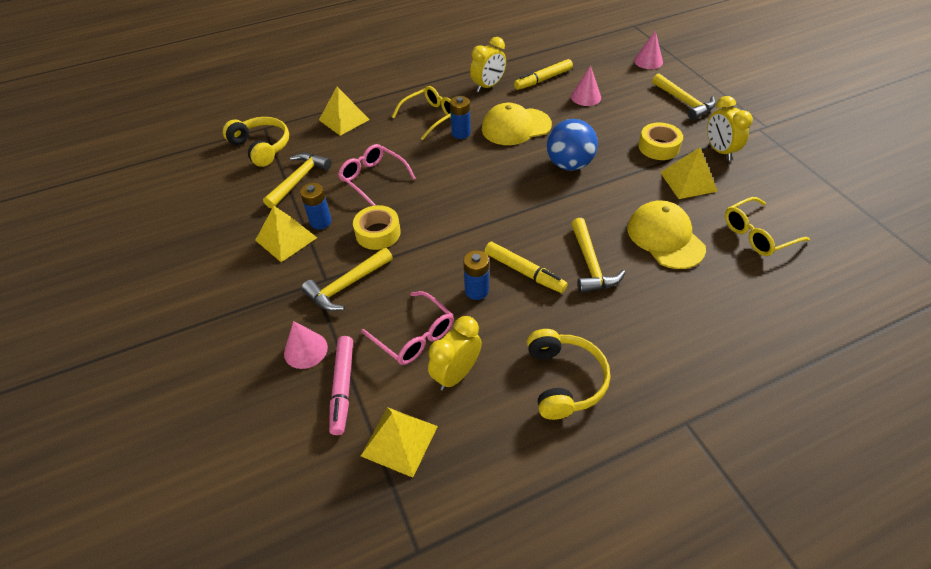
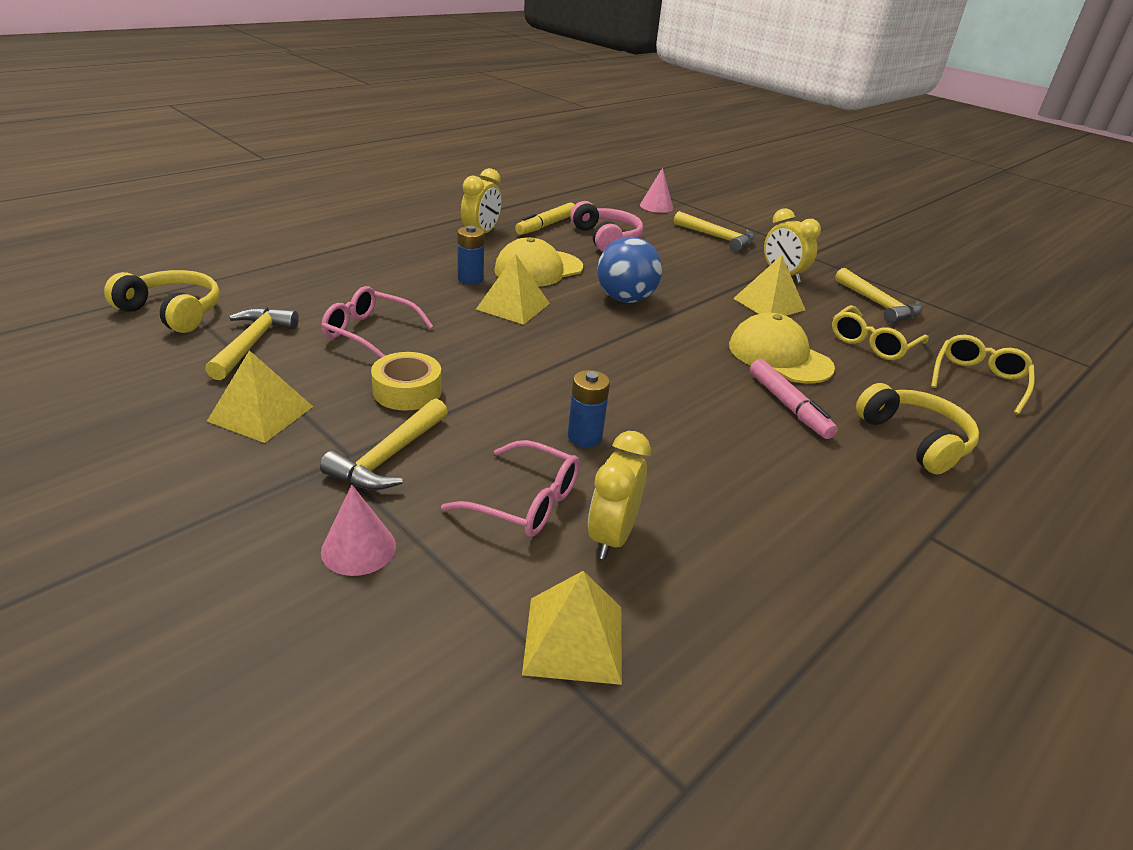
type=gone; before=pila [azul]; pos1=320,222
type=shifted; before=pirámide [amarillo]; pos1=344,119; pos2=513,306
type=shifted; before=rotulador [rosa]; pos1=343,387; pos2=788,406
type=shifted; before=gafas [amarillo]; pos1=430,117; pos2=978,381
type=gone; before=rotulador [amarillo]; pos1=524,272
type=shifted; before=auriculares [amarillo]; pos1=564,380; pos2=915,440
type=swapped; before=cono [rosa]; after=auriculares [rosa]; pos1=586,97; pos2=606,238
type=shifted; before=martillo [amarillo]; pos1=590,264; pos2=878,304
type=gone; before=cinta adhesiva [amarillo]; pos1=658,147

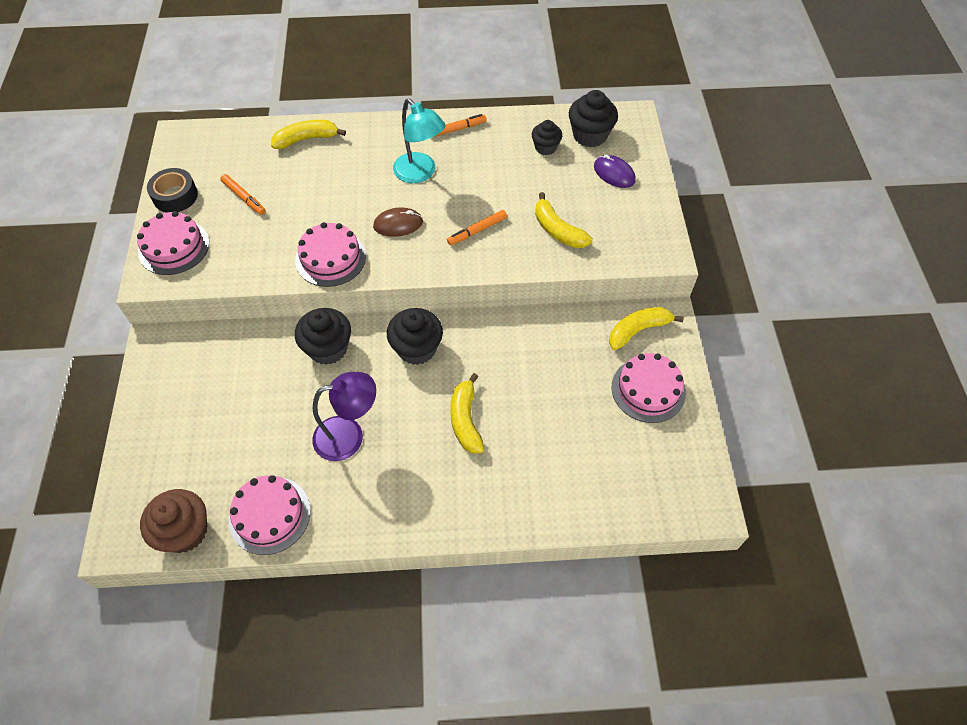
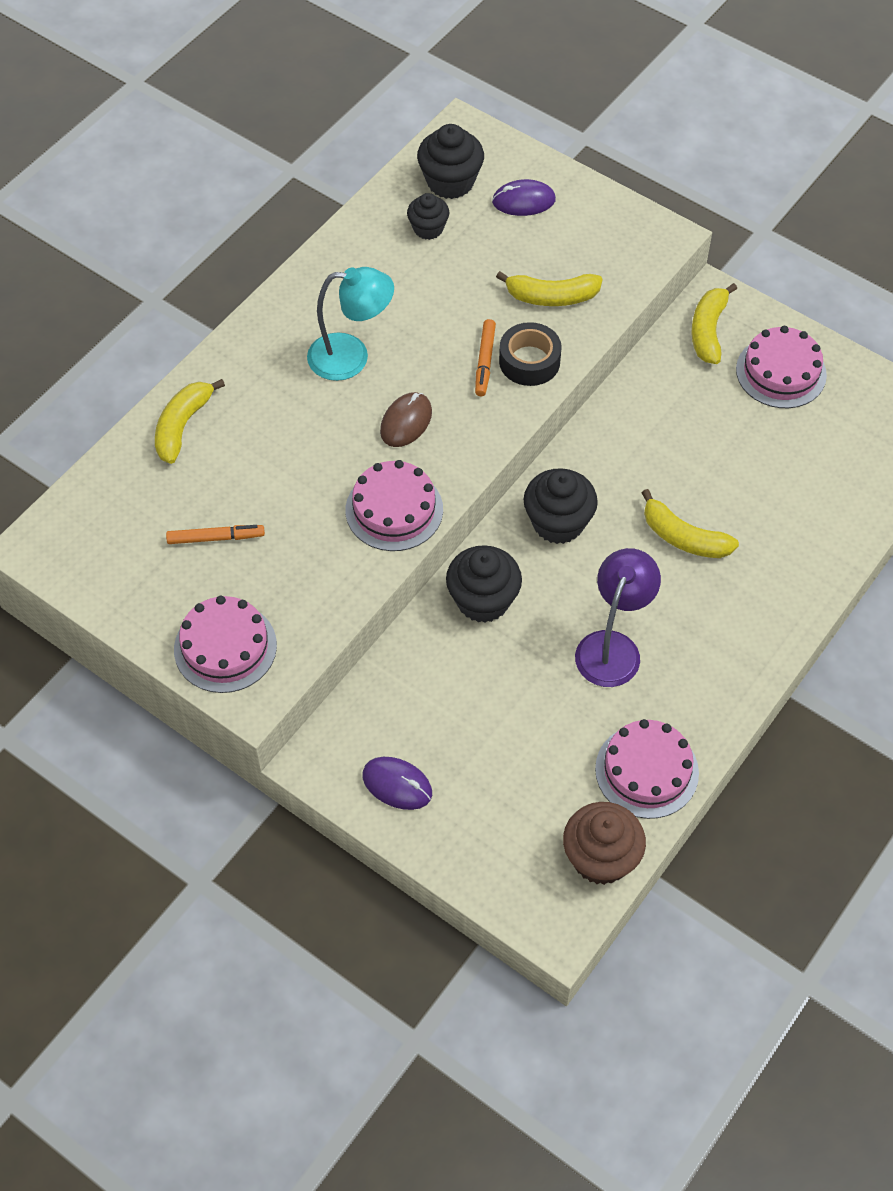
type=shifted; before=cinta adhesiva [negro]; pos1=175,196; pos2=529,361
type=gone; before=rotulador [naranja]; pos1=456,129
type=new; after=ratón [morado]; pos2=397,784

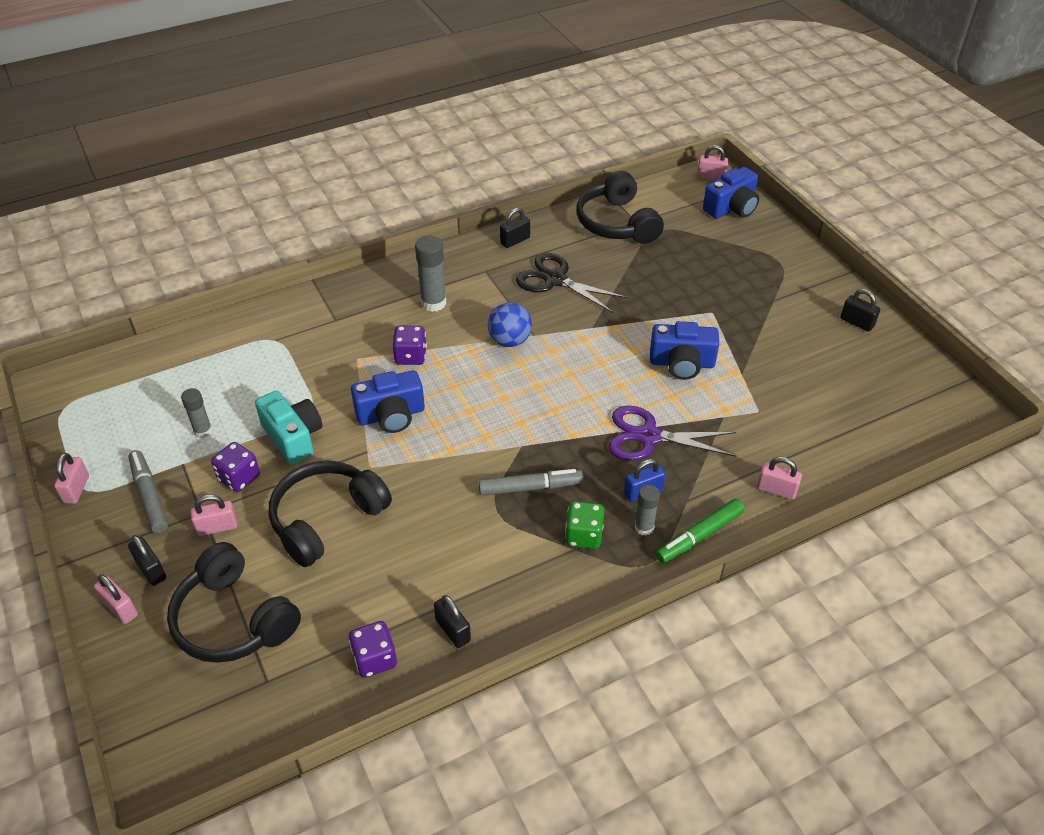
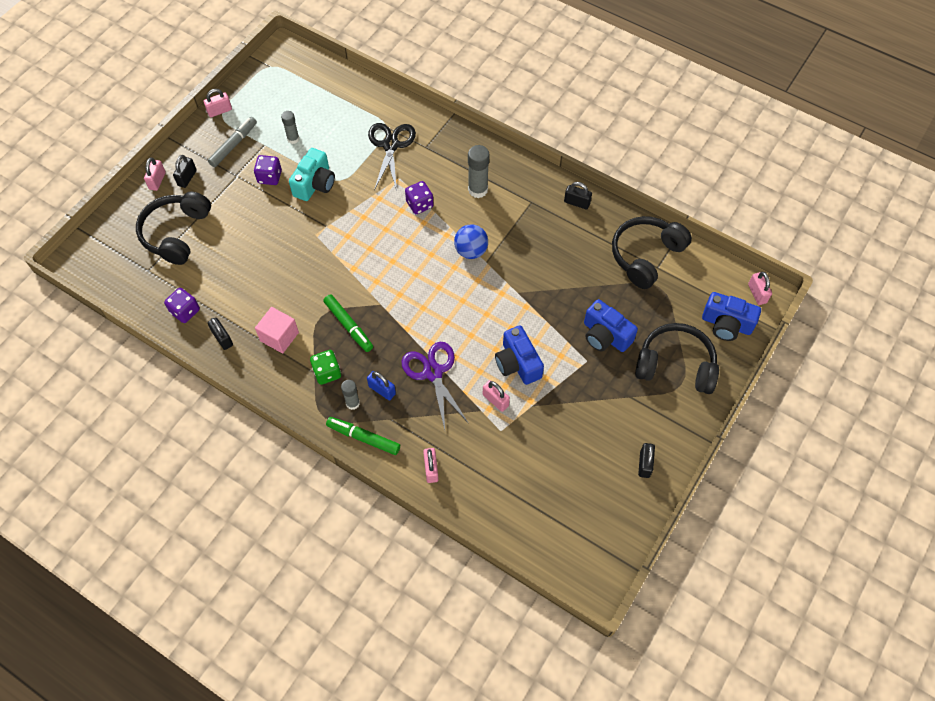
type=shifted; before=candado [rosa]; pos1=217,527; pos2=495,400
type=shifted; before=auriculares [negro]; pos1=327,519; pos2=675,365
type=shifted; before=cámara [azul]; pos1=391,415; pos2=605,335
type=rotated; before=candado [negro]; pos1=453,630; pos2=222,338; turn=-60
type=repainted; before=rotulador [gris]; after=rotulador [verde]; pos1=530,487; pos2=349,326
type=shifted; before=tijeras [negro]; pos1=555,280; pos2=390,145
type=new; after=cubo [rosa]; pos2=279,337

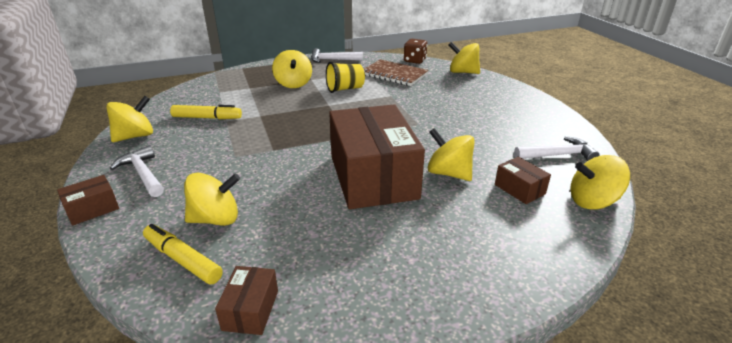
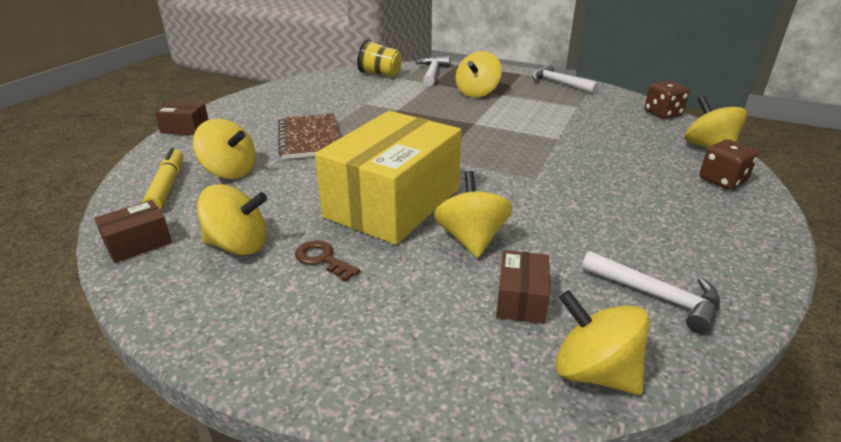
type=shifted; before=peonza [amarillo]; pos1=135,136; pos2=238,245
type=shifted; before=martillo [blanco]; pos1=143,174; pos2=433,73
type=gone; before=rotulador [amarillo]; pos1=207,118
type=shifted; before=vaso [amarillo]; pos1=345,89; pos2=380,74
type=repainted; before=caja [marrón]; after=caja [amarillo]; pos1=373,177; pos2=393,203
type=shifted; before=cuaderno [marrón]; pos1=394,74; pos2=309,138
type=new; after=llave [marrón]; pos2=323,259
type=new; after=dado [marrón]; pos2=722,180

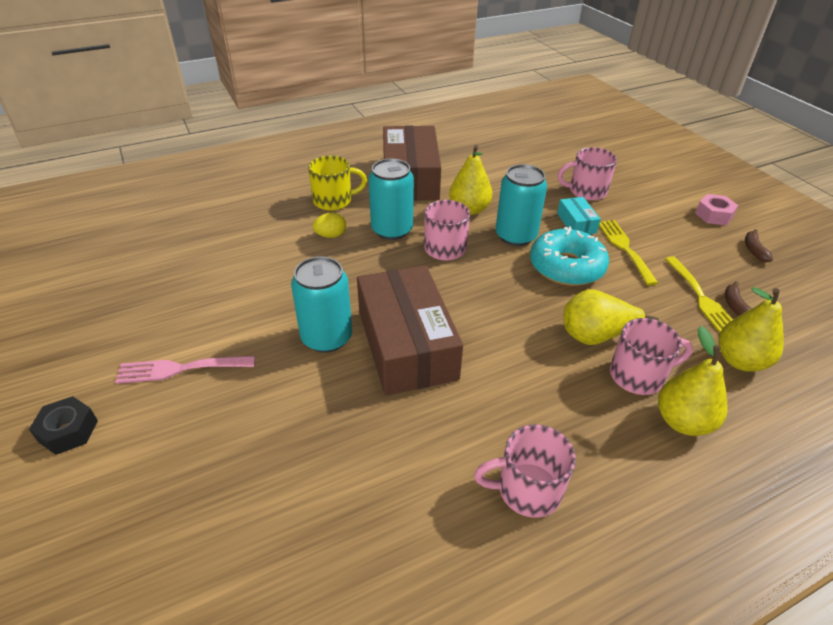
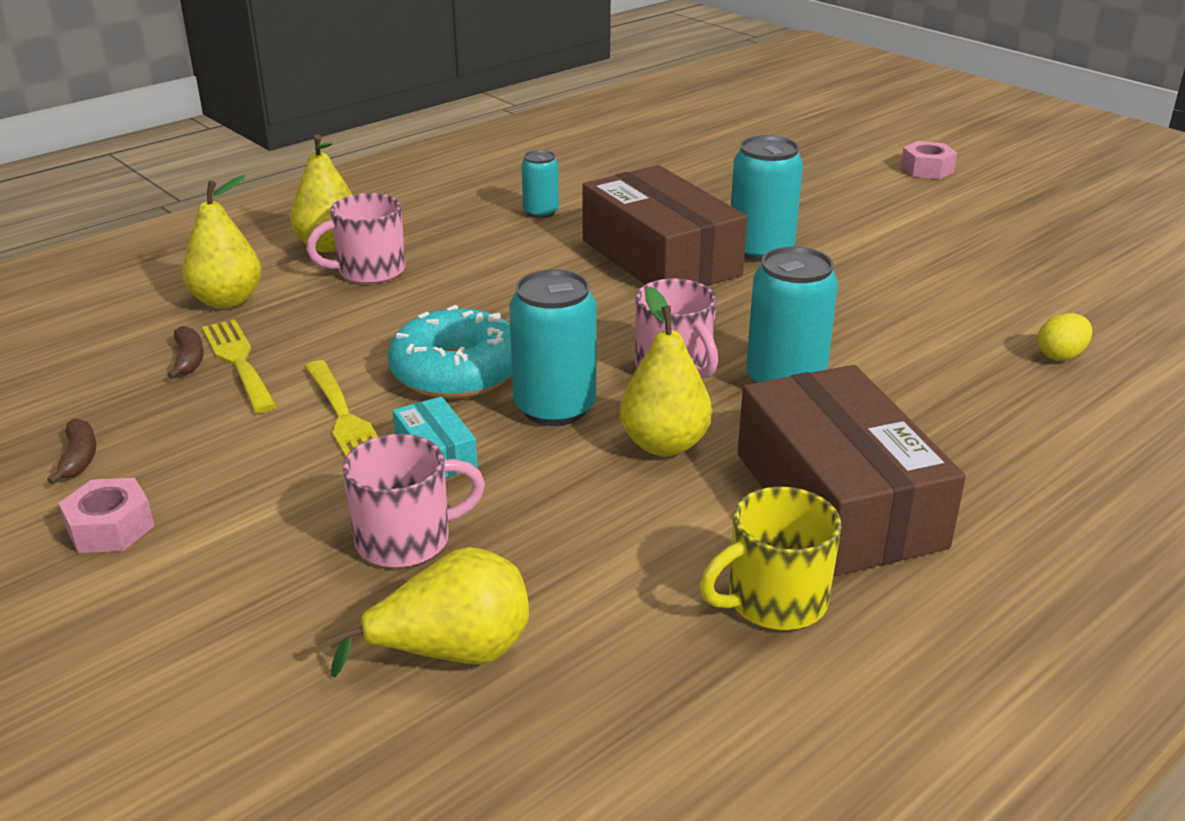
type=repainted; before=tuerca [negro]; after=tuerca [rosa]; pos1=68,431; pos2=927,169
type=gone; before=tenedor [rosa]; pos1=180,369
type=shifted; before=taza [amarillo]; pos1=334,201; pos2=774,601
type=shifted; before=huevo [amarillo]; pos1=331,235; pos2=1060,356
type=gone; before=taza [rosa]; pos1=527,490
type=shifted; before=pera [amarillo]; pos1=596,336; pos2=453,652
type=new; after=lata [turquesa]; pos2=541,212

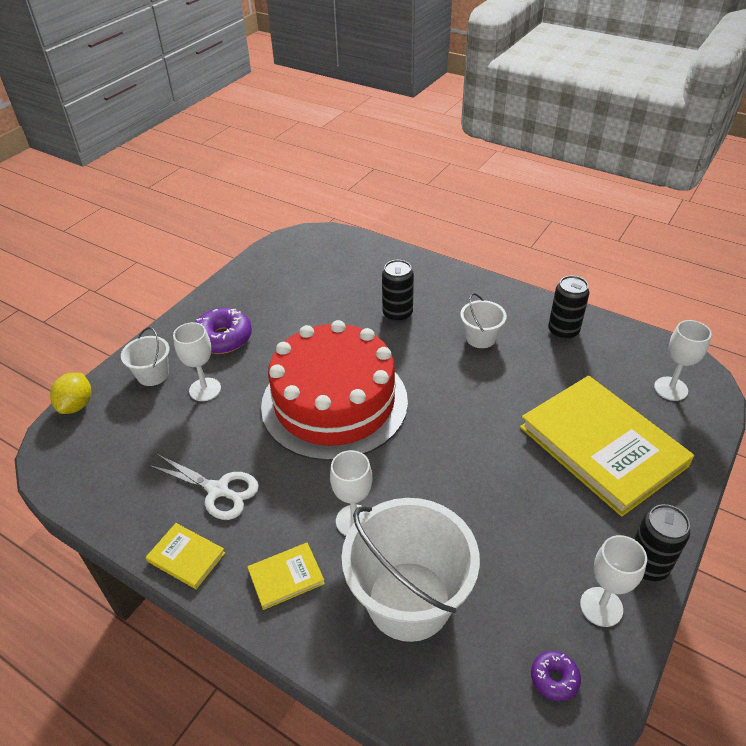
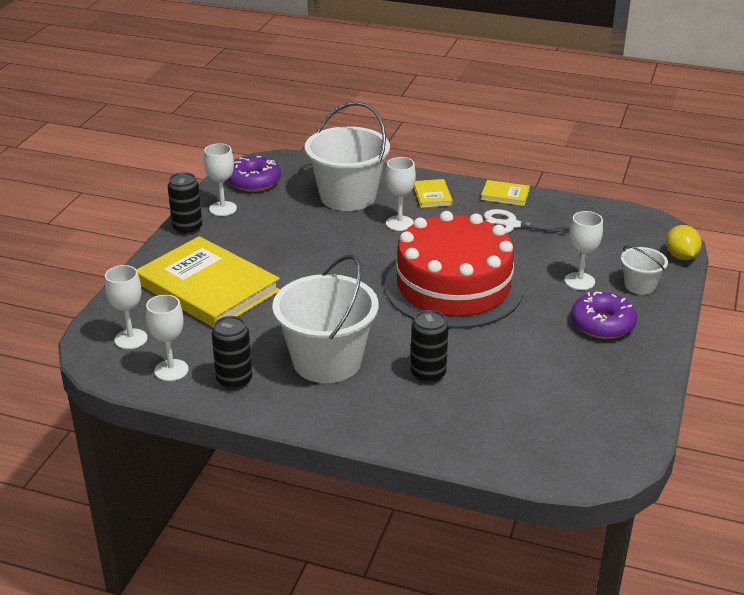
type=rotated; before=libro [amarillo]; pos1=286,577; pos2=432,195; turn=-60
type=scaled; before=balde [blanco]; pos1=480,338; pos2=327,361; scale=2.04
type=scaled; before=rosquilla [morado]; pos1=554,678; pos2=254,182; scale=1.87
type=new; after=copa [blanco]; pos2=171,370

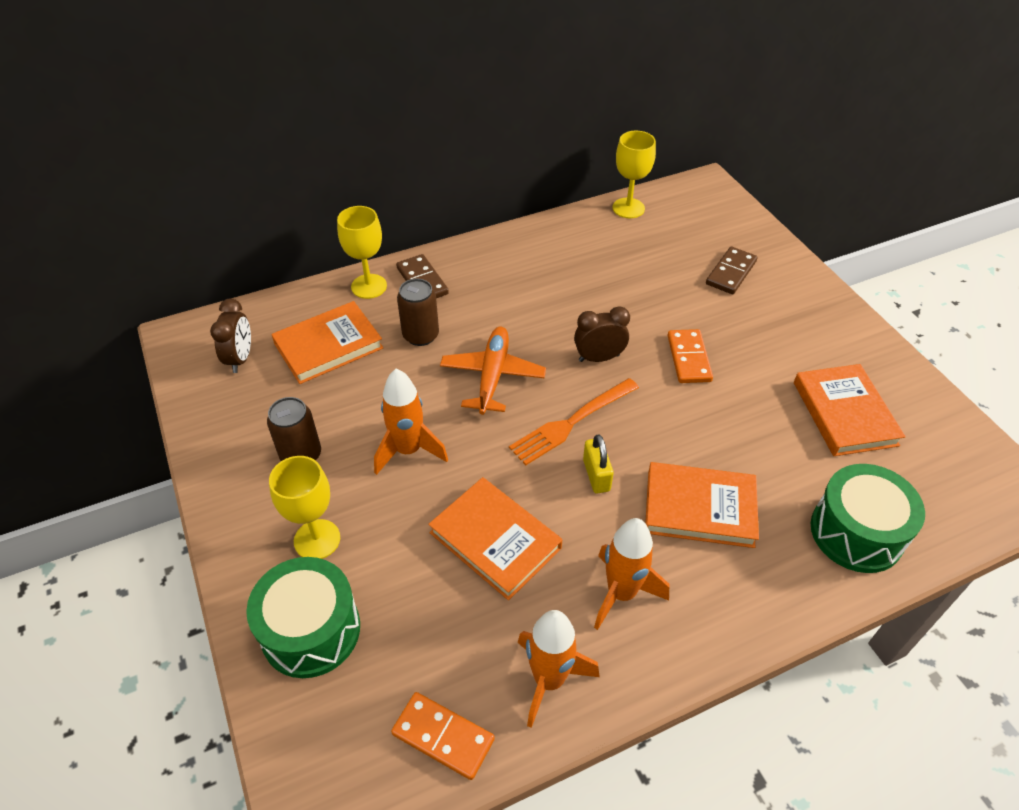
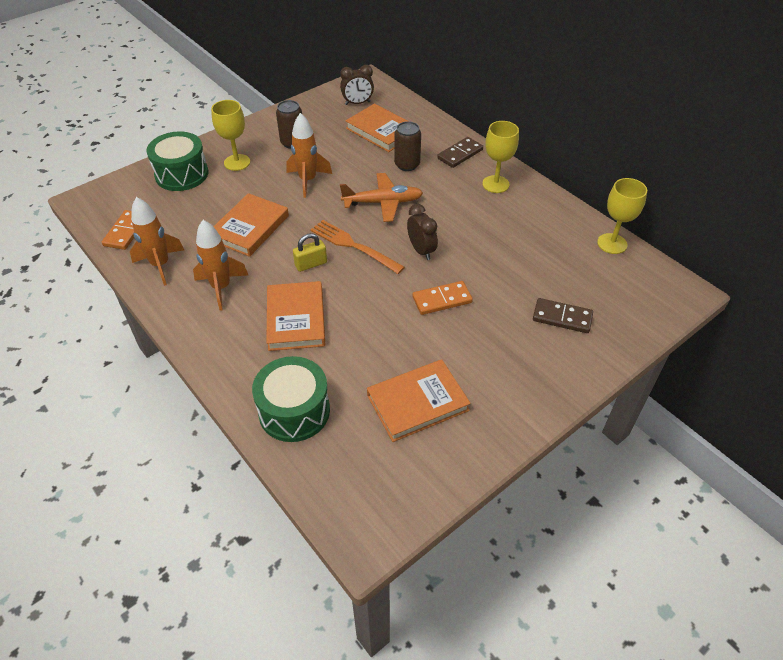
type=shifted; before=copa [amarillo]; pos1=369,286; pos2=495,184

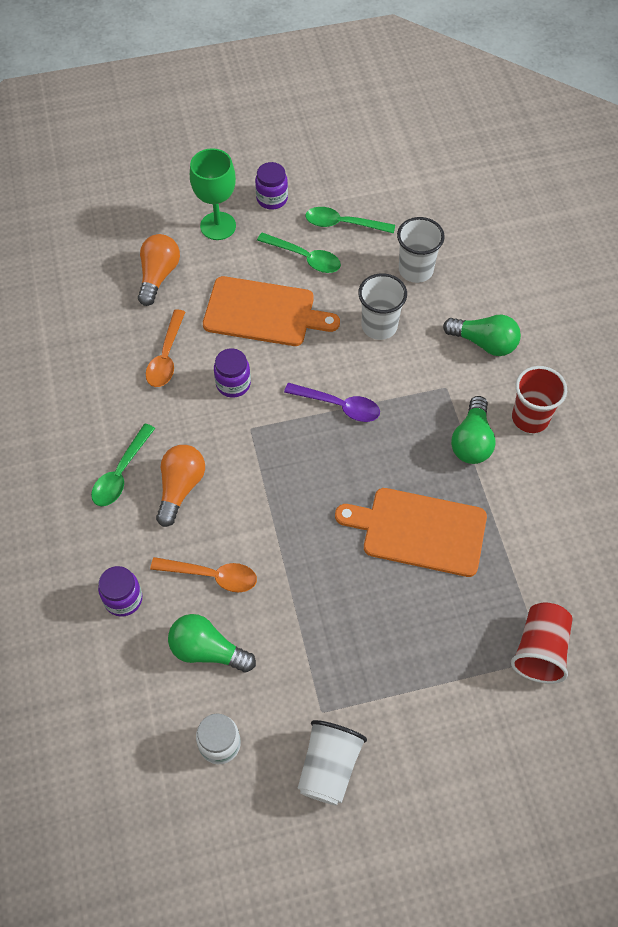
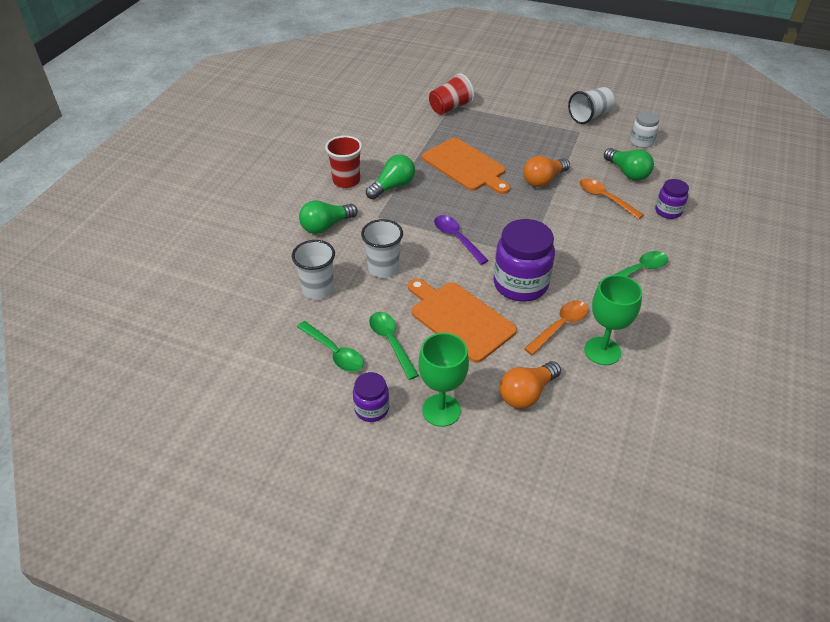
type=shifted; before=bombilla [naranja]; pos1=180,488; pos2=543,180
type=scaled; before=tarro [morado]; pos1=233,384; pos2=520,284; scale=1.86
type=rotated; before=bombilla [verde]; pos1=484,343; pos2=326,226; turn=-90
type=new; after=copa [verde]; pos2=602,351

